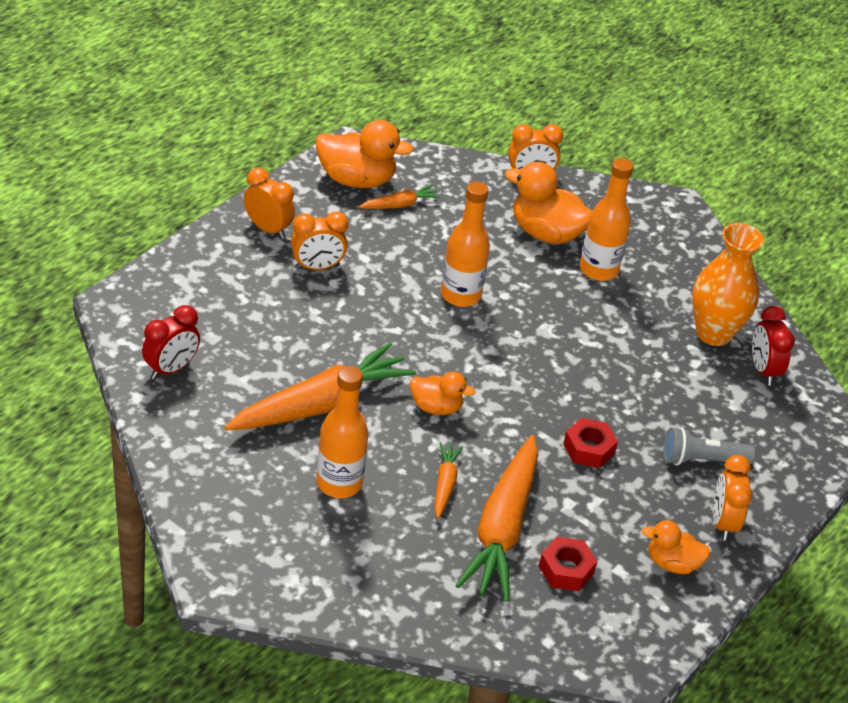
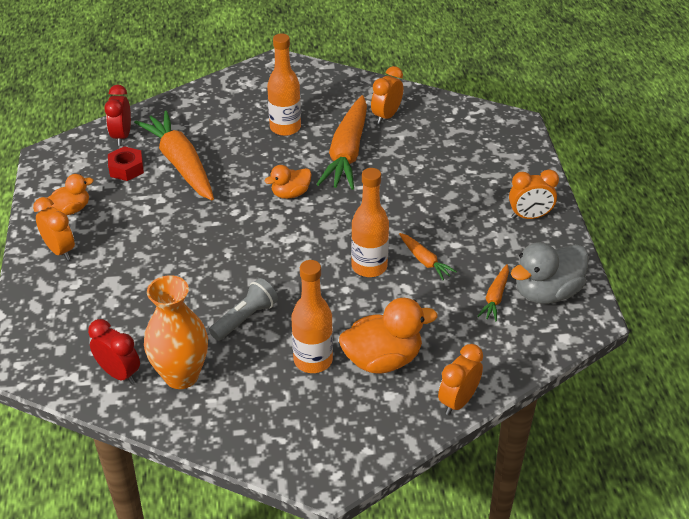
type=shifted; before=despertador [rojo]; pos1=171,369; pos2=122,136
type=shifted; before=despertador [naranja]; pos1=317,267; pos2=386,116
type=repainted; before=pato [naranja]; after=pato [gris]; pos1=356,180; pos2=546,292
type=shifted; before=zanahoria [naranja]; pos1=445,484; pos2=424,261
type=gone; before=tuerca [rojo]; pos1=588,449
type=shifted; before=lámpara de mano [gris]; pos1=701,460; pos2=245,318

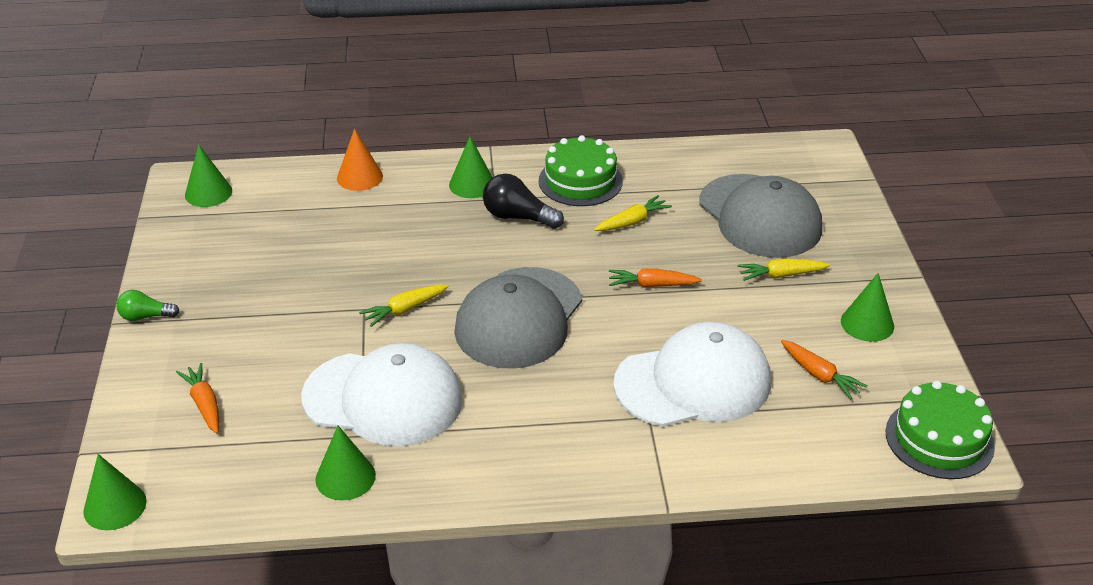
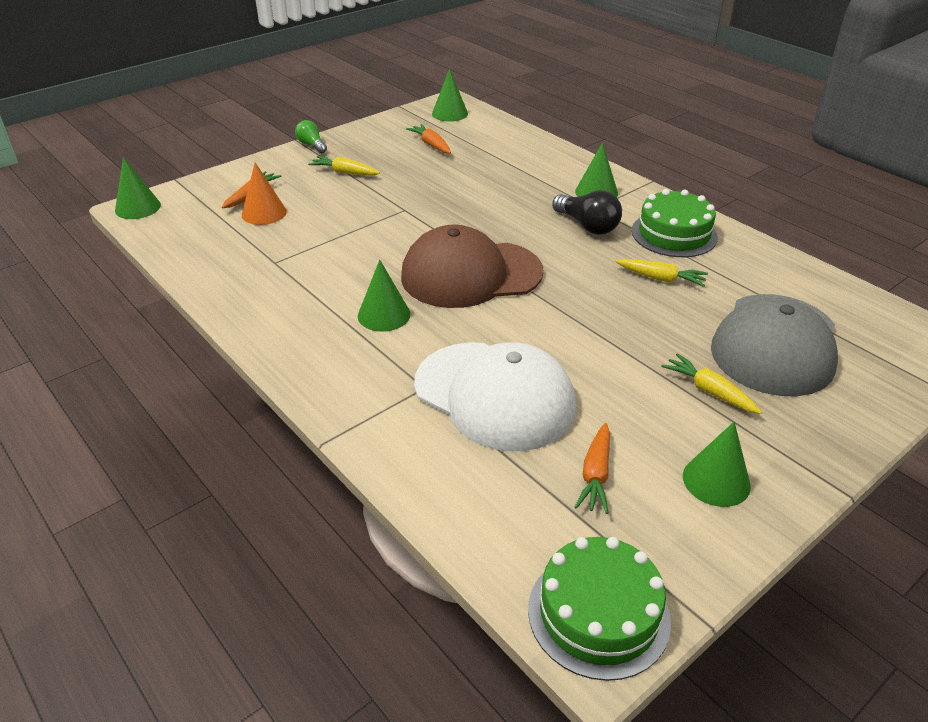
type=gone; before=gorra [blanco]; pos1=383,398
type=shifted; before=cono [verde]; pos1=345,477; pos2=384,315
type=shifted; before=cono [naranja]; pos1=359,177; pos2=264,213
type=shifted; before=zanahoria [amarillo]; pos1=404,310; pos2=344,172
type=repainted; before=gorra [gris]; after=gorra [marrón]; pos1=519,318; pos2=471,274
type=rotated; before=bombilla [negro]; pos1=518,217; pos2=587,226; turn=150
type=shifted; before=zanahoria [naranja]; pos1=651,285; pos2=431,144

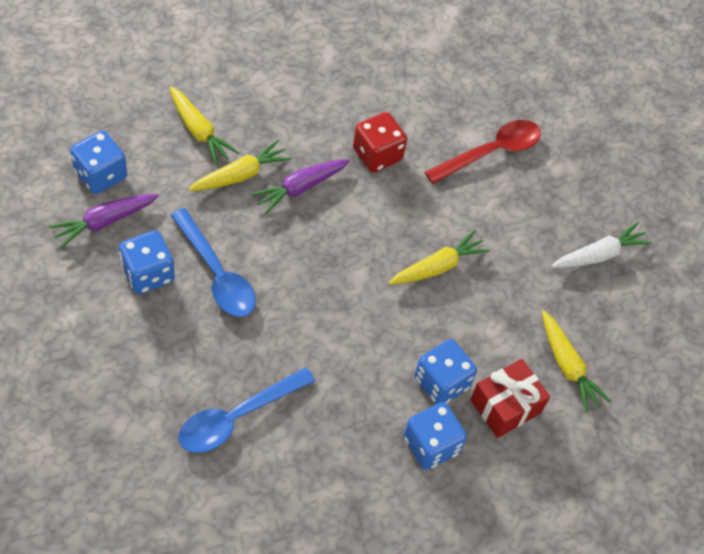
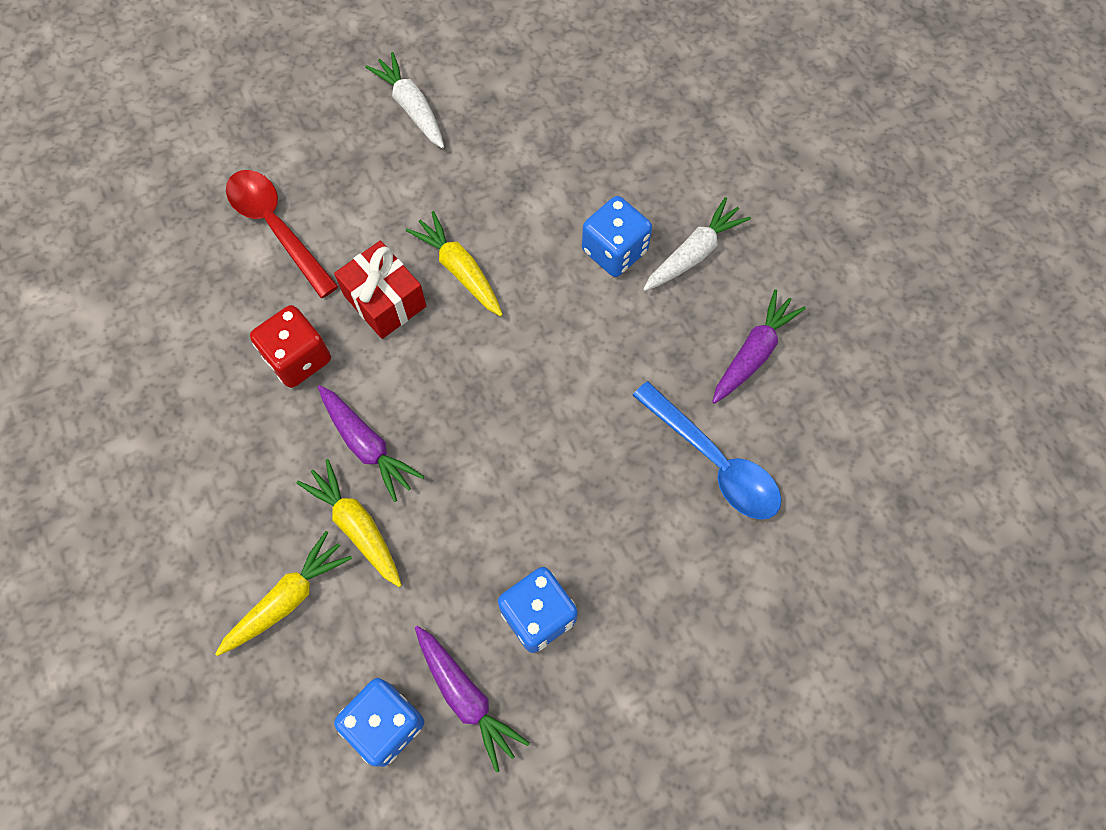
type=gone; before=cuchara [azul]; pos1=217,274
type=swapped; before=dado [azul]; after=zanahoria [blanco]; pos1=431,445; pos2=693,253
type=shifted; before=regalo [rojo]; pos1=505,406; pos2=385,301
type=gone; before=zanahoria [amarillo]; pos1=567,366
type=new; after=zanahoria [morado]; pos2=753,353

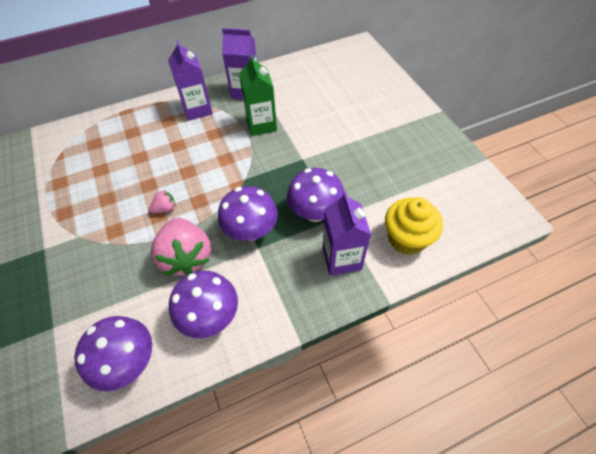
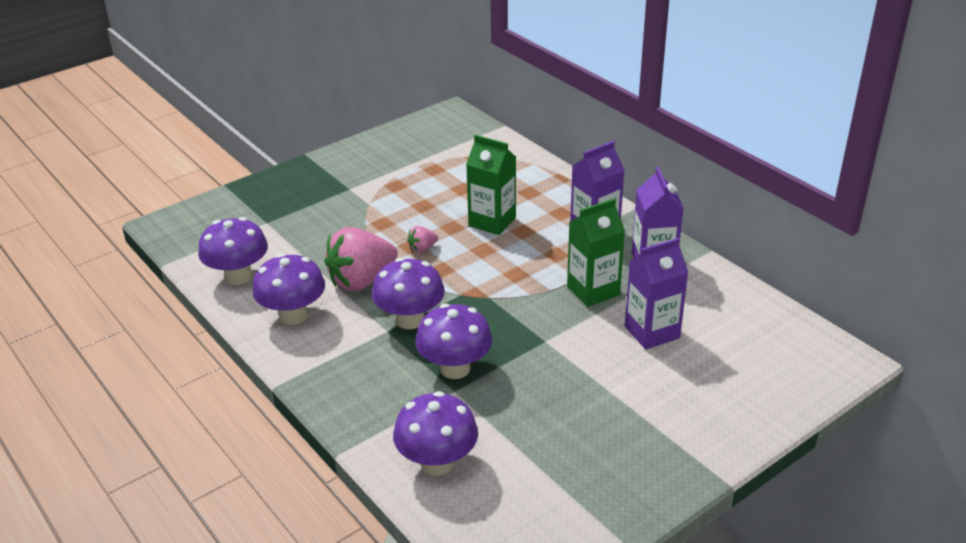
type=rotated; before=fresa [rosa]; pos1=165,208; pos2=422,249; turn=105
type=shifted; before=cartón de leche [morado]; pos1=341,258; pos2=652,332
type=swapped; before=magdalena [amarillo]; after=seta [morado]; pos1=407,239; pos2=437,462
type=new; after=cartón de leche [verde]; pos2=492,222

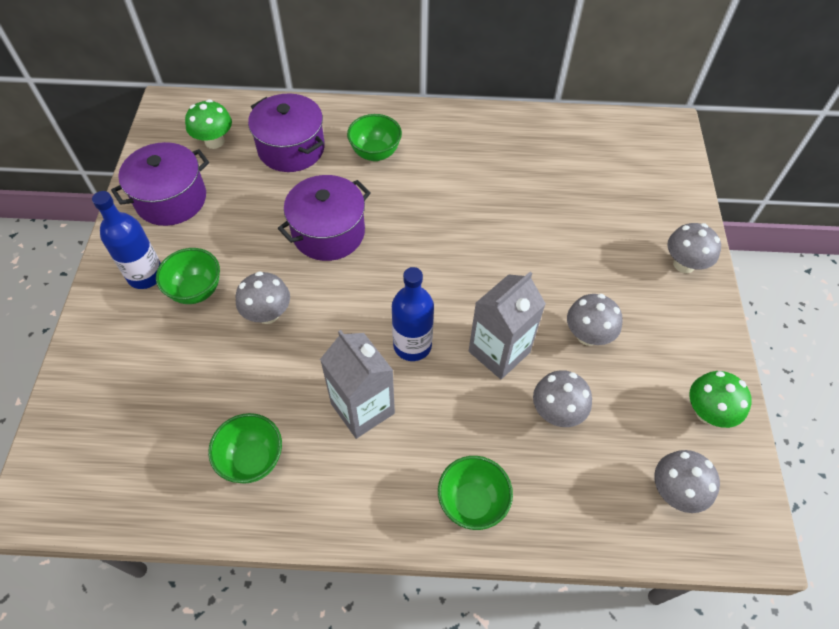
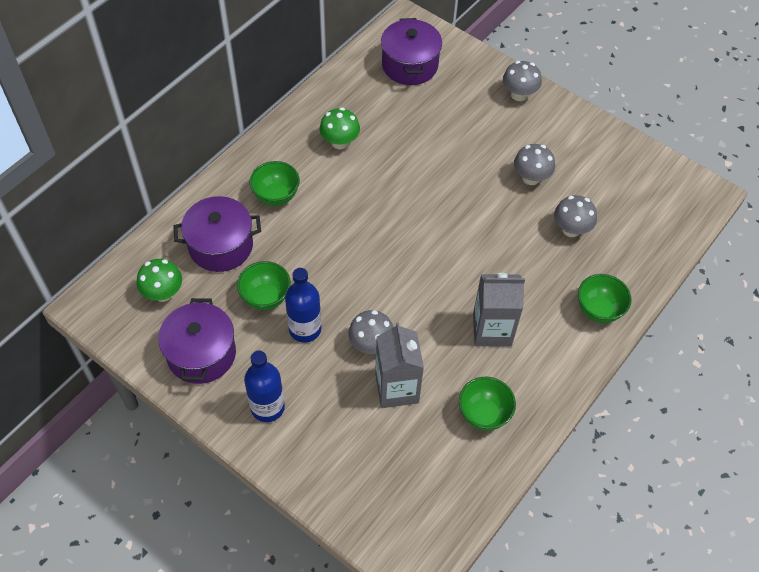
type=shifted; before=cuenco [verde]; pos1=196,291; pos2=266,297
type=shifted; before=olla [morado]; pos1=328,233; pos2=409,65
type=shifted; before=botella [azul]; pos1=412,345; pos2=305,329
type=shifted; before=cartón de leche [gris]; pos1=499,352; pos2=397,388
type=gone; before=seta [gris]; pos1=675,491
type=shifted; before=seta [verde]; pos1=707,412; pos2=340,142

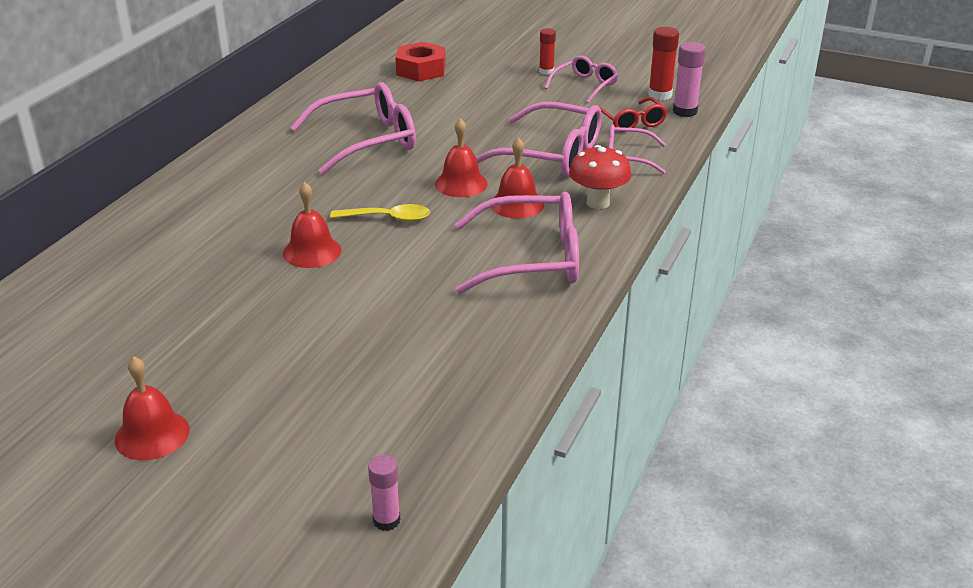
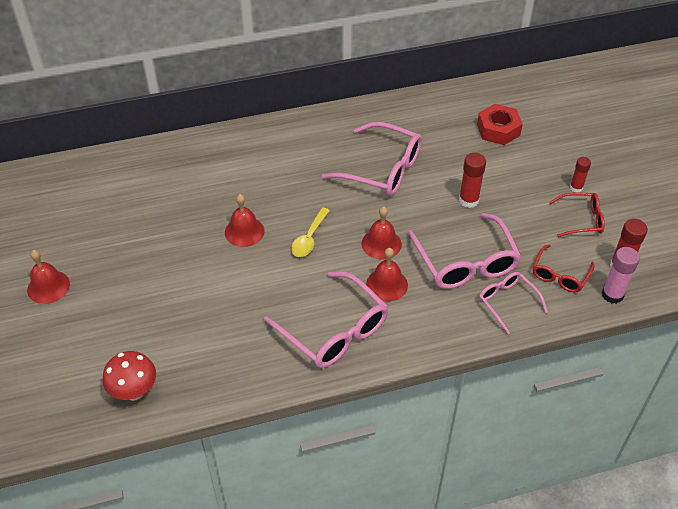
type=rotated; before=cuchara [amarillo]; pos1=388,218; pos2=309,238; turn=60
type=gone; before=barra de pegamento [rosa]; pos1=386,520
type=repainted; before=gafas [rosa]; after=gafas [rojo]; pos1=585,85; pos2=582,219
type=shifted; before=seta [rojo]; pos1=598,203; pos2=134,392
type=new; after=barra de pegamento [rojo]; pos2=468,200

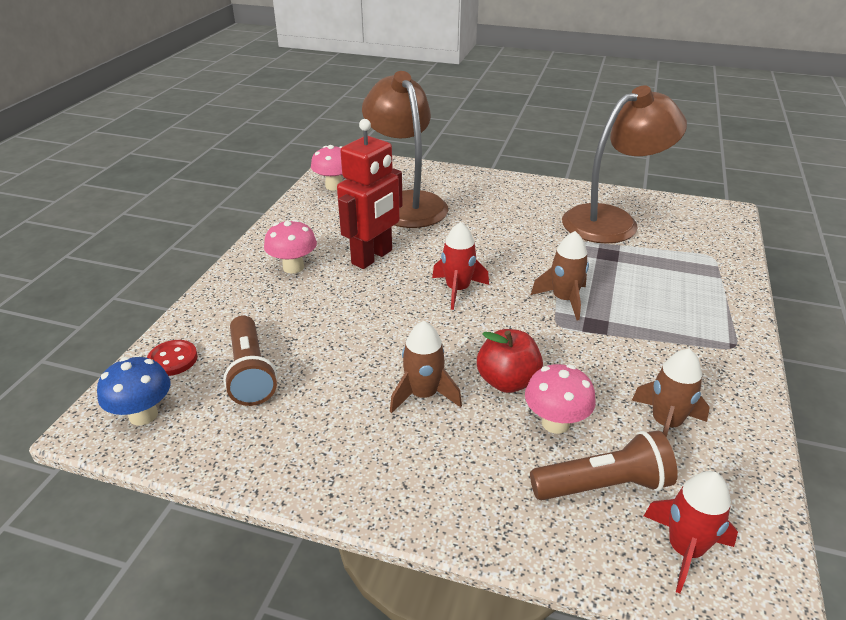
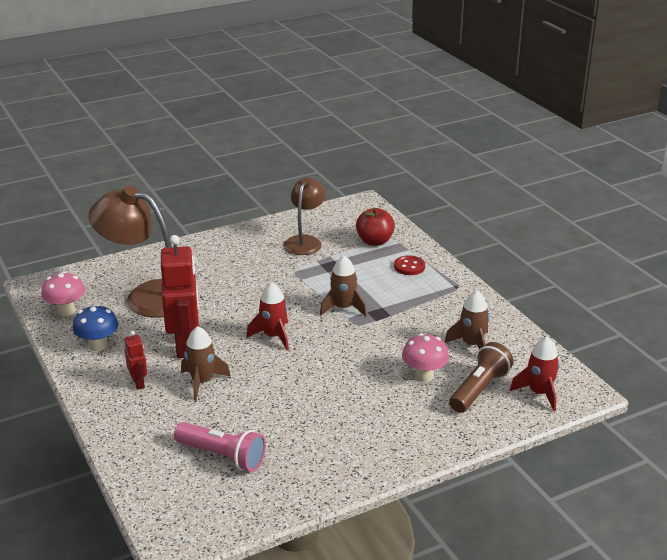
type=shifted; before=seta [azul]; pos1=143,415; pos2=98,345
type=shifted; before=botón [rojo]; pos1=173,359; pos2=409,267
type=repainted; before=lámpara de mano [marrón]; after=lámpara de mano [rosa]; pos1=250,373; pos2=222,456
type=swapped; before=seta [rosa]; after=robot [rojo]; pos1=293,267; pos2=139,383
type=shifted; before=cohete [marrón]; pos1=423,394; pos2=202,382
type=shifted; before=manzana [rojo]; pos1=507,381; pos2=374,241
type=scaled; before=lámpara [marrón]; pos1=612,220; pos2=305,241; scale=0.62

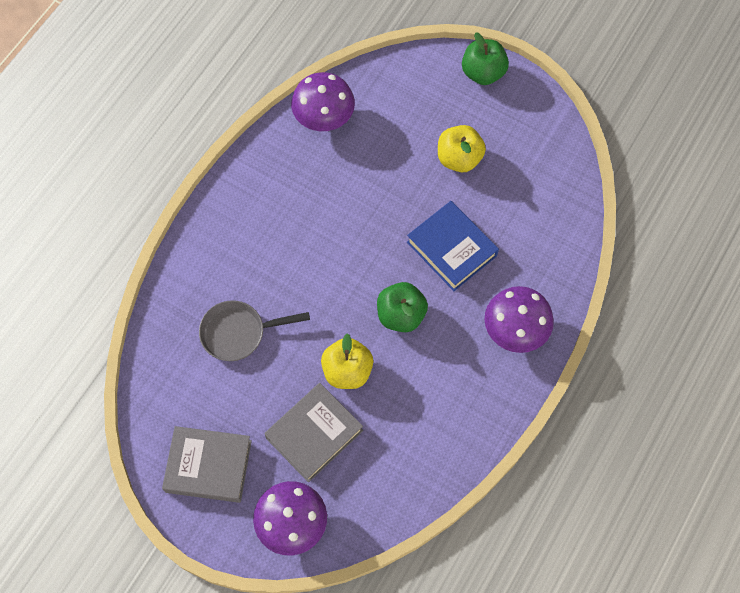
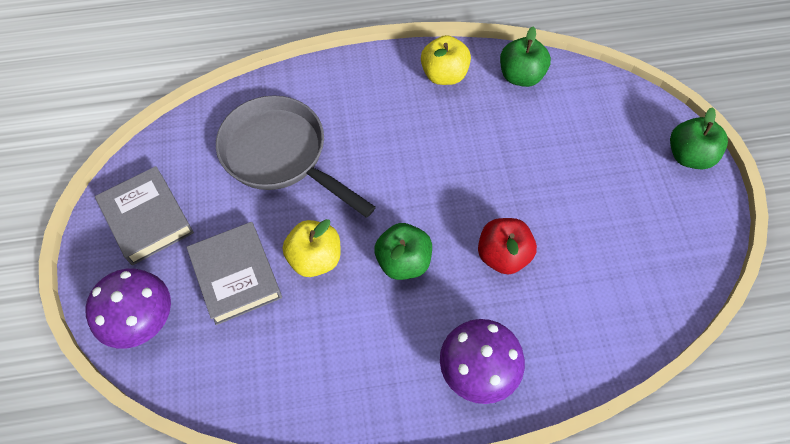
type=scaled; before=sartén [gris]; pos1=238,333; pos2=280,155; scale=1.62
type=rotated; before=libro [gris]; pos1=314,434; pos2=236,276; turn=60
type=swapped; before=seta [morado]; after=manzana [verde]; pos1=324,117; pos2=520,76
type=swapped; before=libro [azul]; after=manzana [rojo]; pos1=451,249; pos2=503,255
type=shifted; before=manzana [amarillo]; pos1=459,158; pos2=444,75

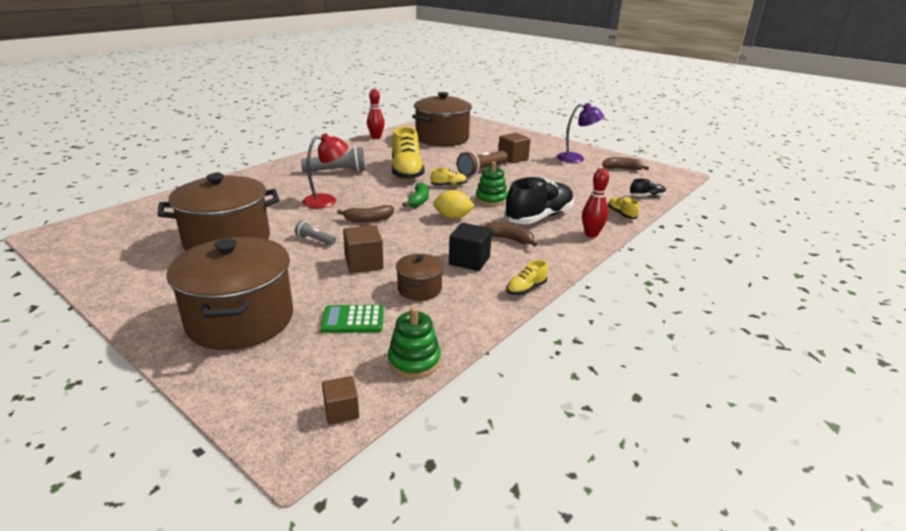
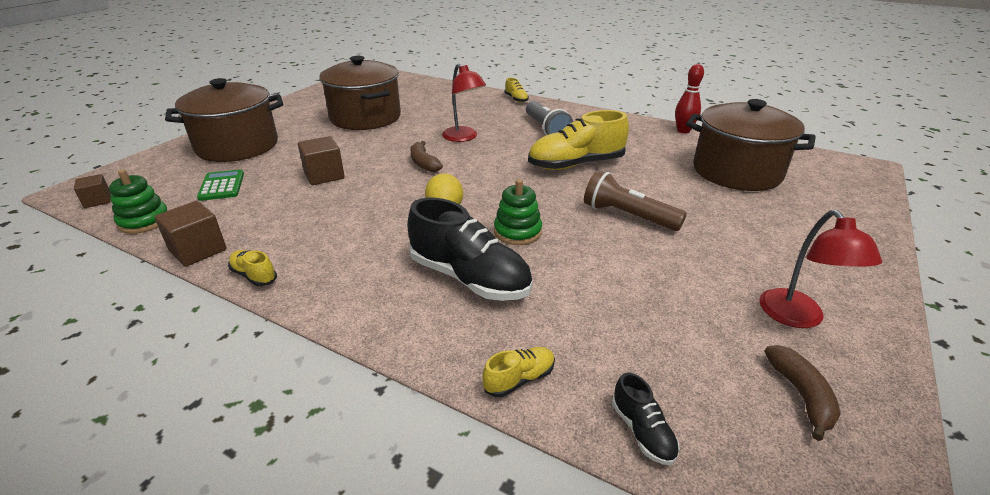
type=gone; before=lámpara de mano [gris]; pos1=315,240
type=gone; before=olla [marrón]; pos1=419,289
type=gone; before=plátano [verde]; pos1=419,200
type=shifted; before=zapato [amarillo]; pos1=449,185; pos2=516,99
type=gone; before=cubo [negro]; pos1=469,261
type=gone; before=plátano [marrón]; pos1=509,239
type=shifted; before=cubo [marrón]; pos1=513,158; pos2=198,250
type=repainted; before=lámpara [morado]; after=lámpara [rojo]; pos1=576,158; pos2=797,317
type=gone; before=bolo [rojo]; pos1=591,234

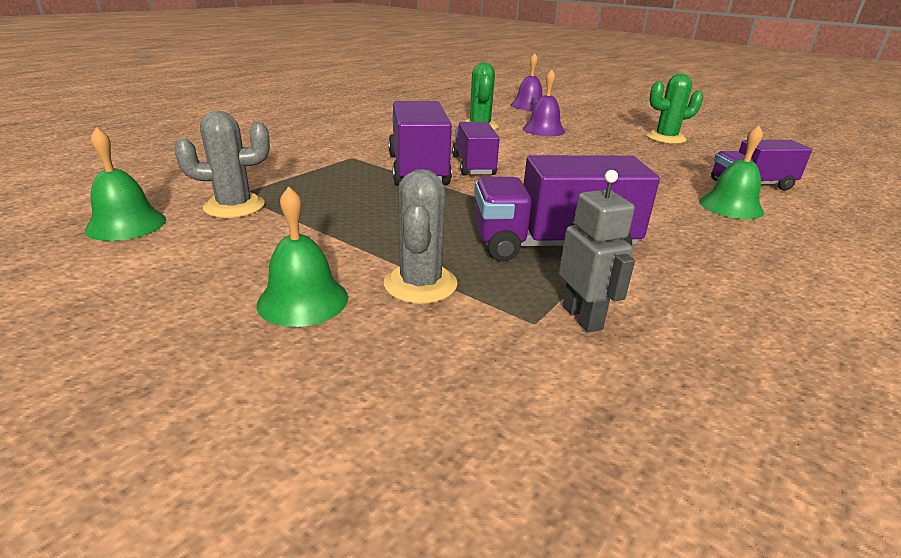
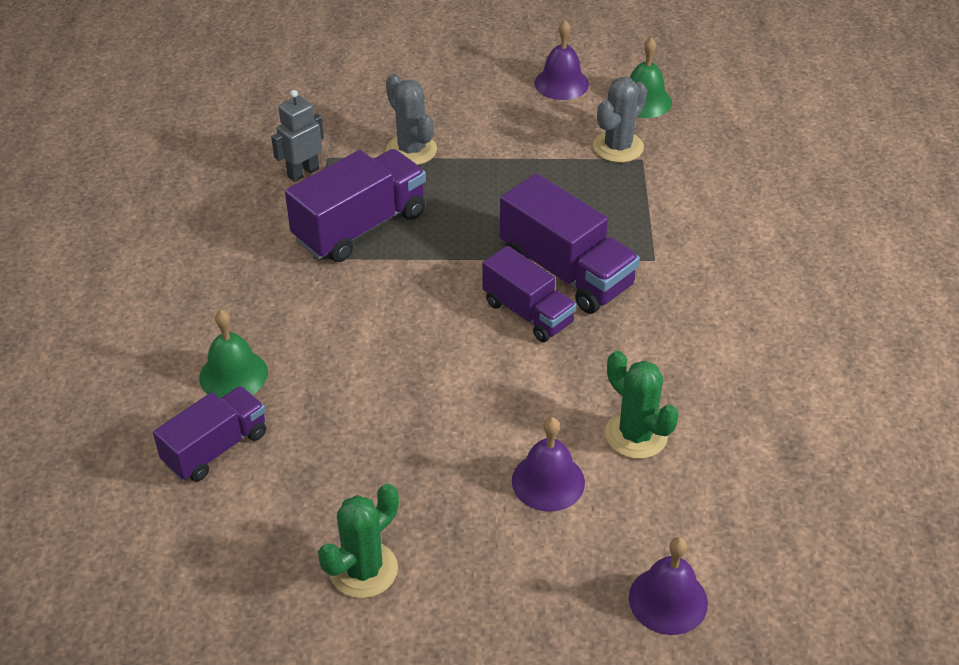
type=gone; before=campana [verde]; pos1=303,300
type=rotated; before=robot [gris]; pos1=582,317; pos2=303,172; turn=105
type=new; after=campana [morado]; pos2=561,83

